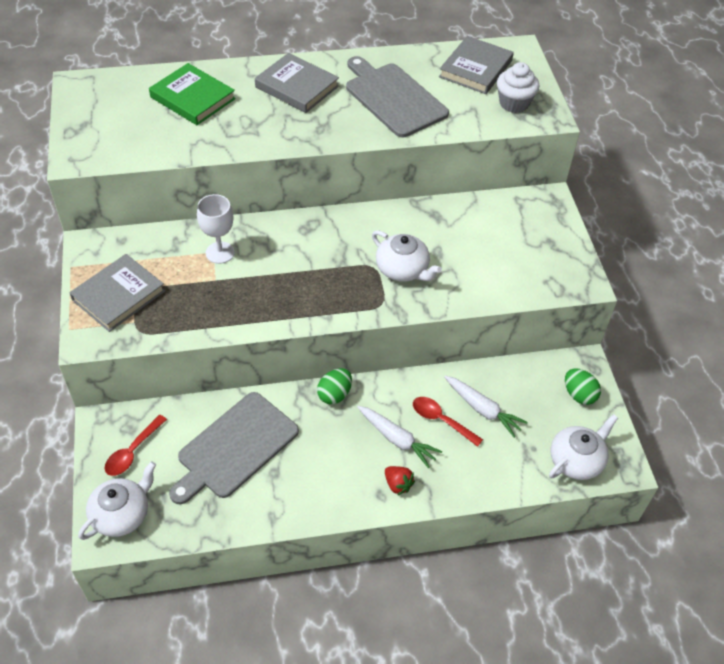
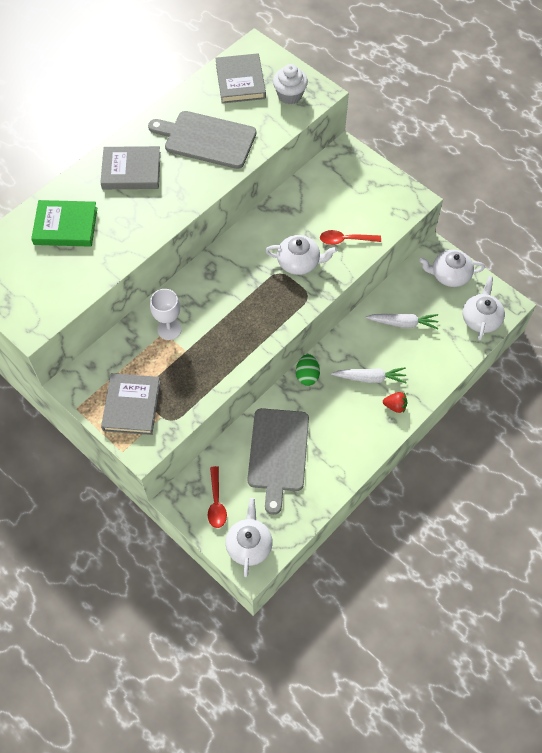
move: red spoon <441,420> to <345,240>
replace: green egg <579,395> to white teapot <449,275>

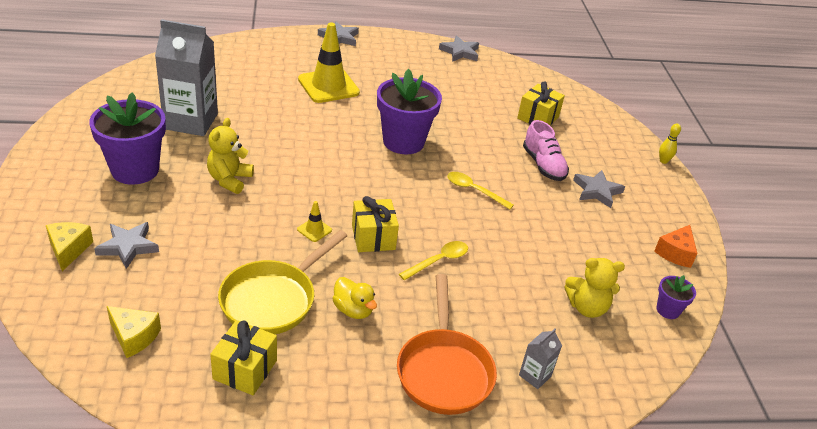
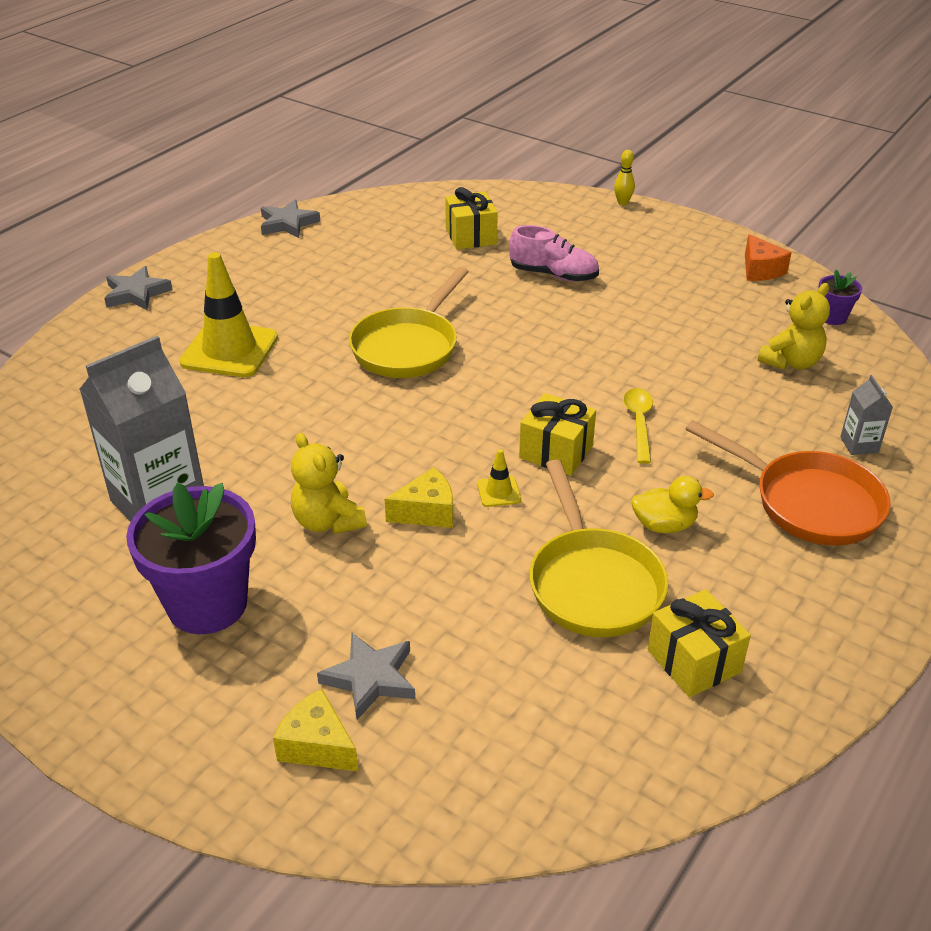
delete: yellow spoon <474,190>; grey star <597,191>
move: yellow cheese <134,337> to <427,512>
replace: purple flower pot <403,142> to yellow pan <408,346>

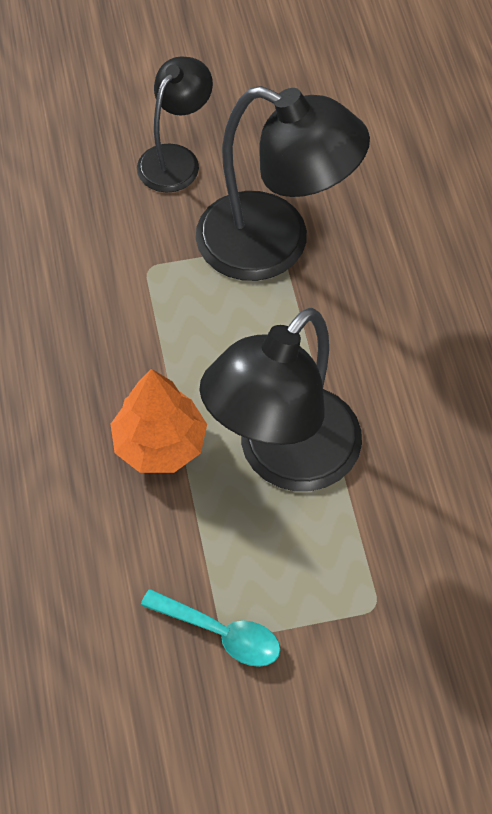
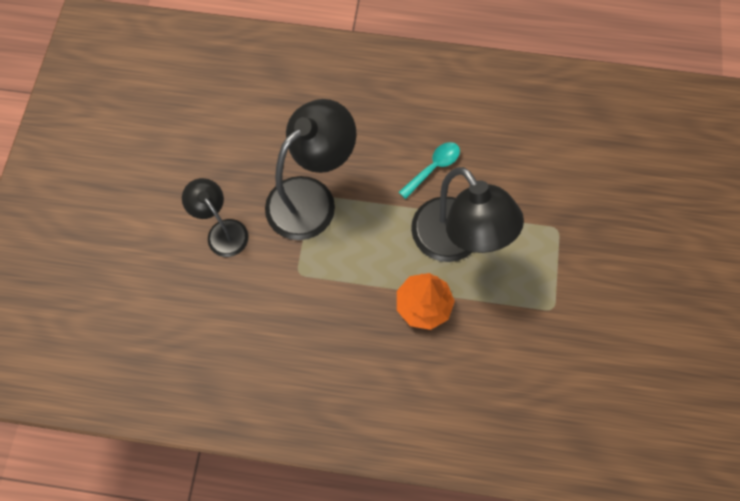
move: turquoise spoon <221,634> to <433,168>

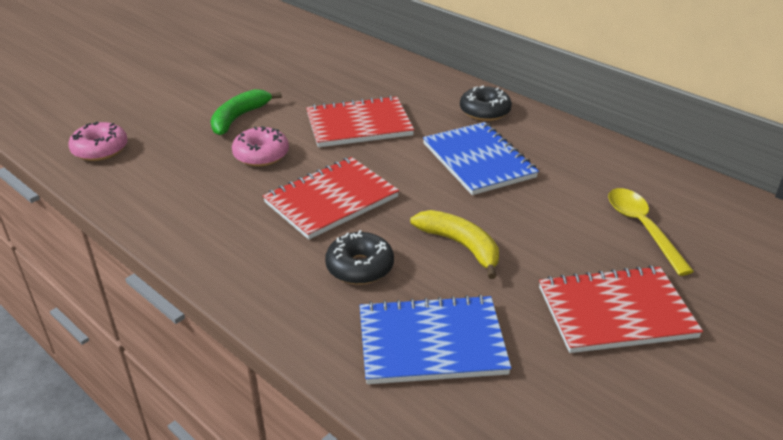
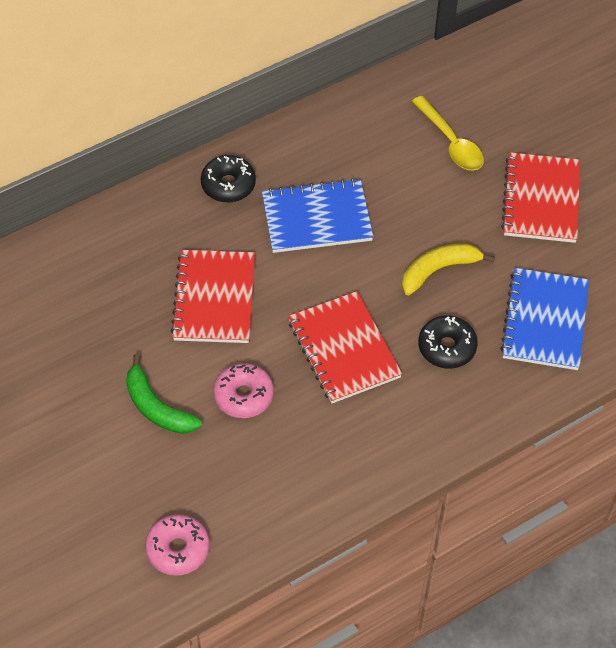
rotate: yellow spoon <642,228> = <451,142> 120 degrees counterclockwise

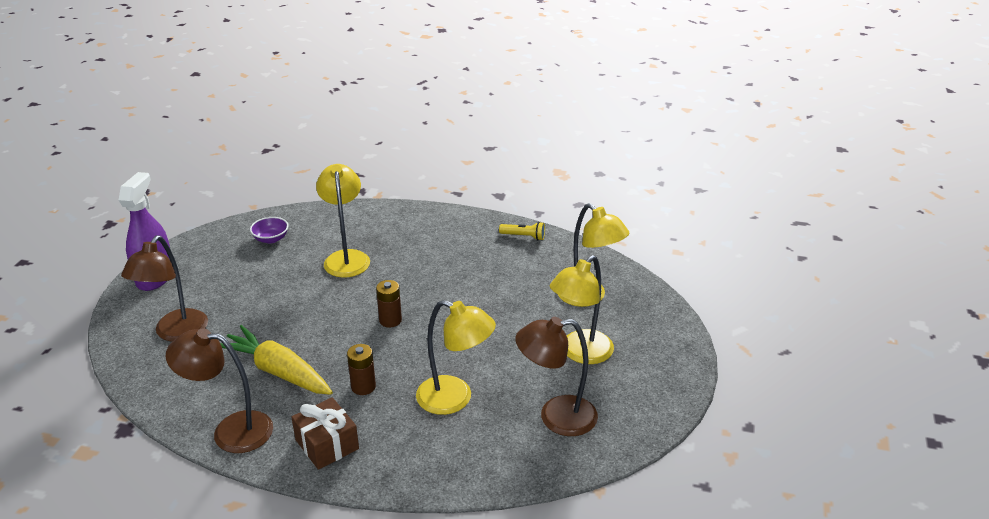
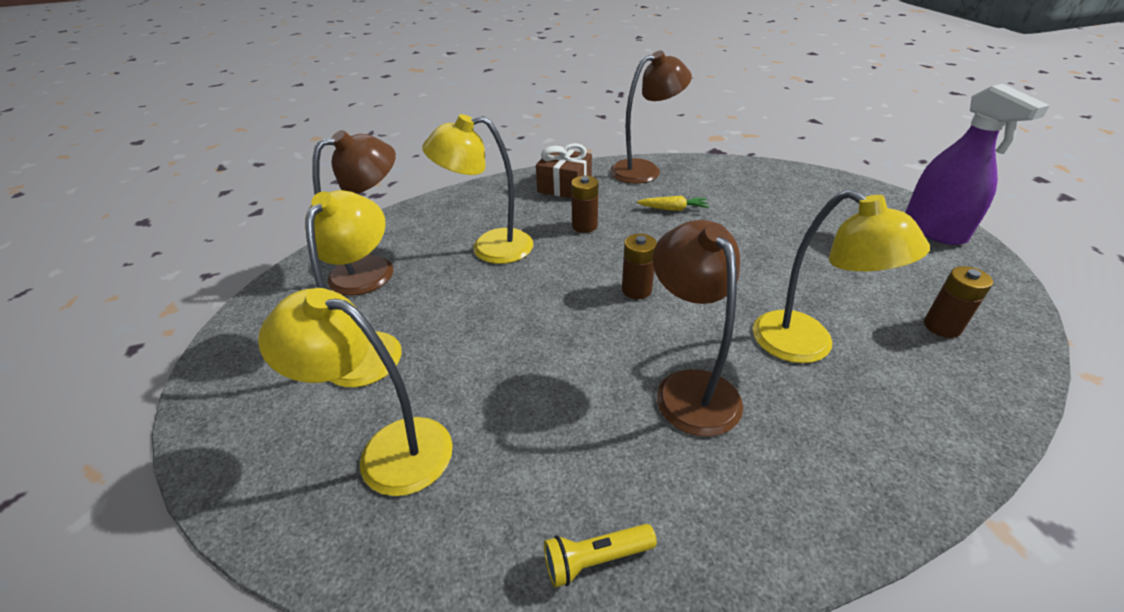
move: brown lamp <176,333> to <689,388>
replace: purple bowl <271,239> to brown battery <942,326>
resize: yellow carrot <277,371> = <673,209> x0.47

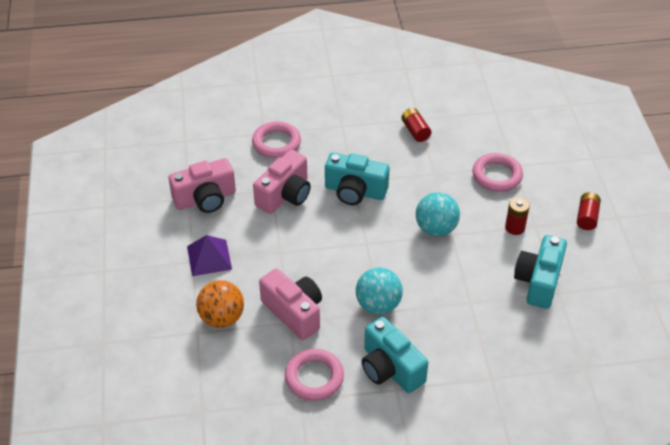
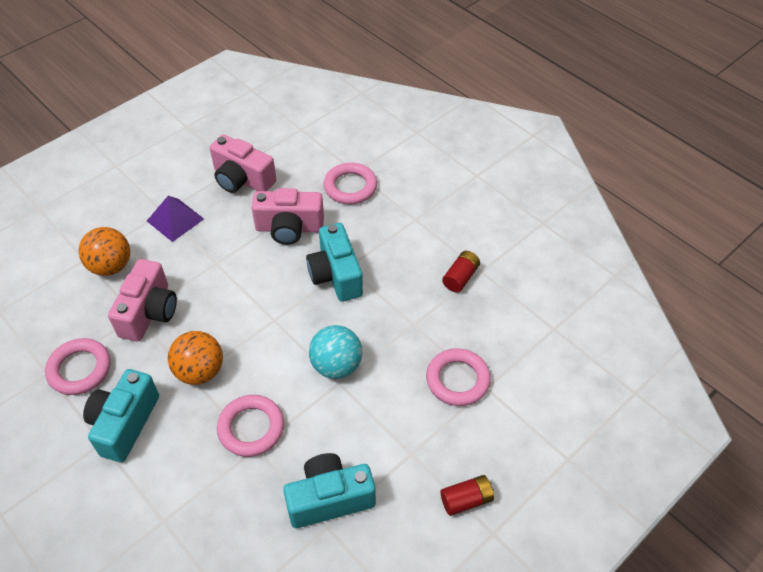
delete: red battery <515,227>
insert: pink ring <251,428>
recolor: turquoise ball <378,305> to orange ball <200,371>

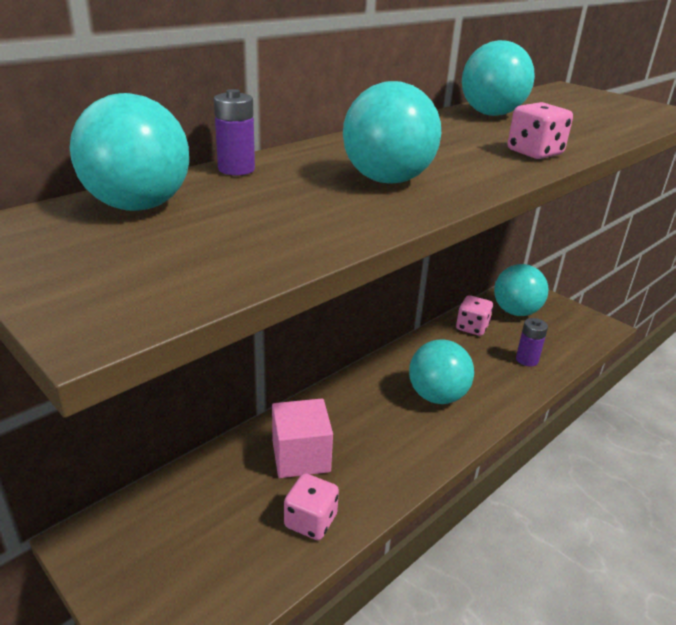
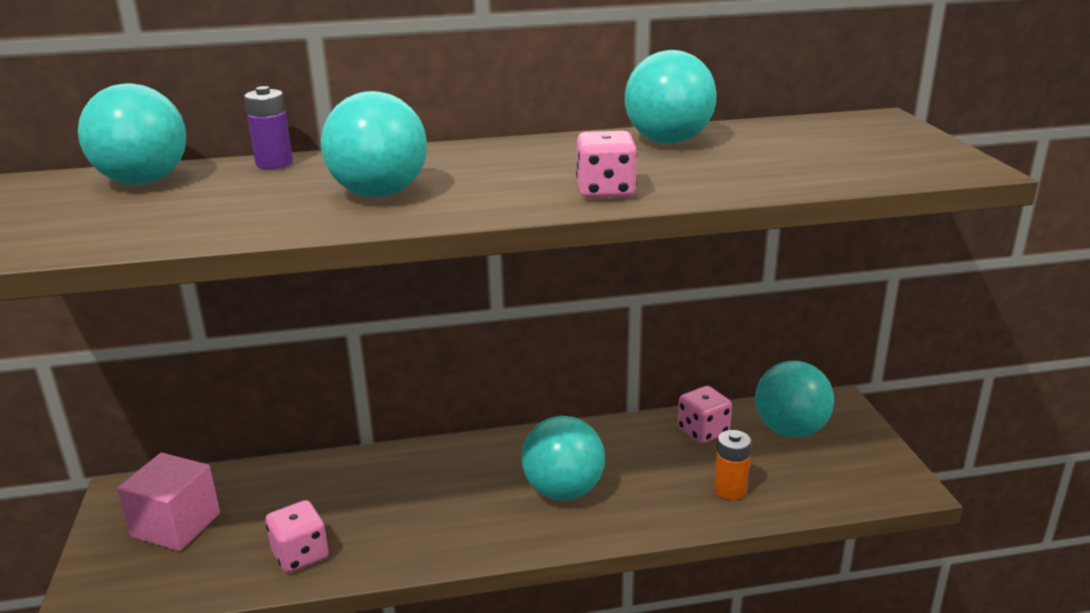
move: pink cube <301,456> to <176,525>
recolor: purple battery <527,360> to orange battery <730,490>

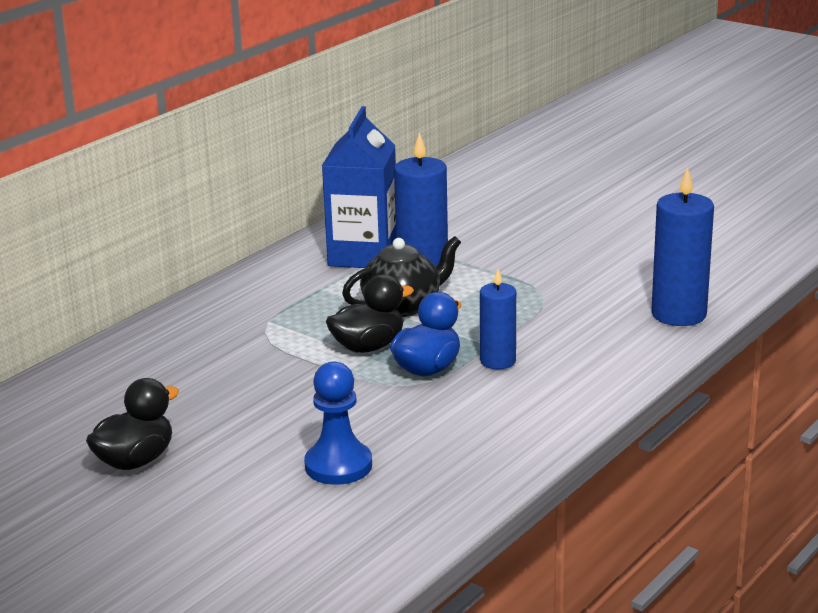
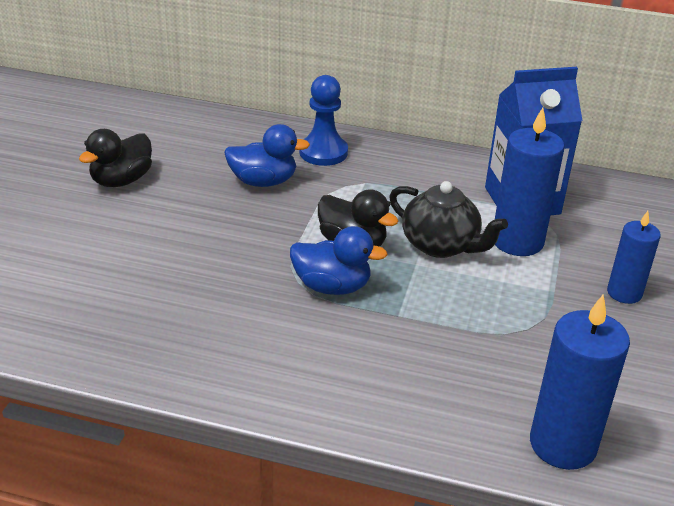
insert: blue duck <263,182>
move: blue pawn <338,465> to <323,152>; blue candle <498,361> to <624,293>
rotate: black duck <135,461> = <121,181> 105 degrees clockwise

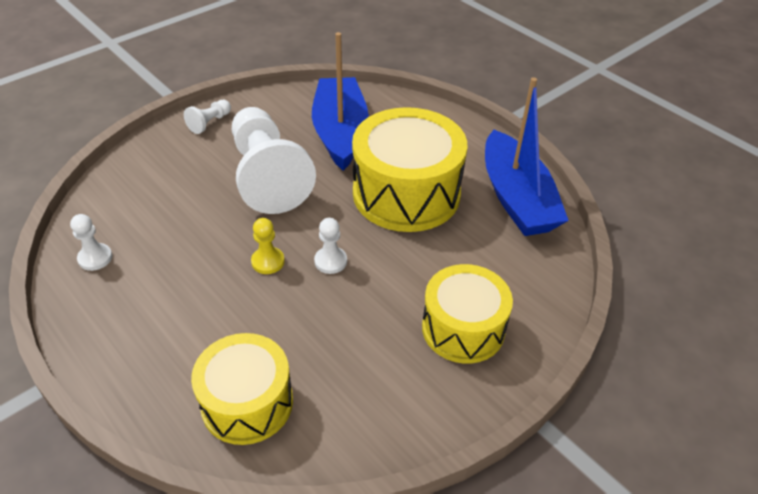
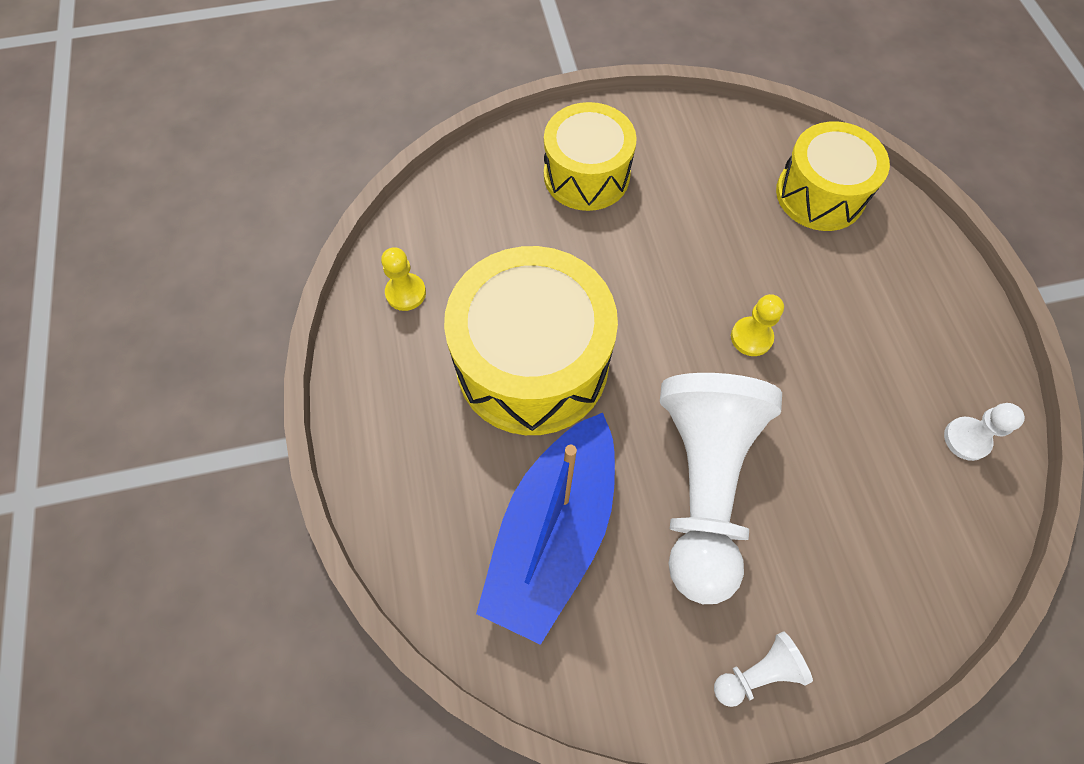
delete: white pawn <330,261>
replace: blue boat <516,198> to yellow pawn <406,293>

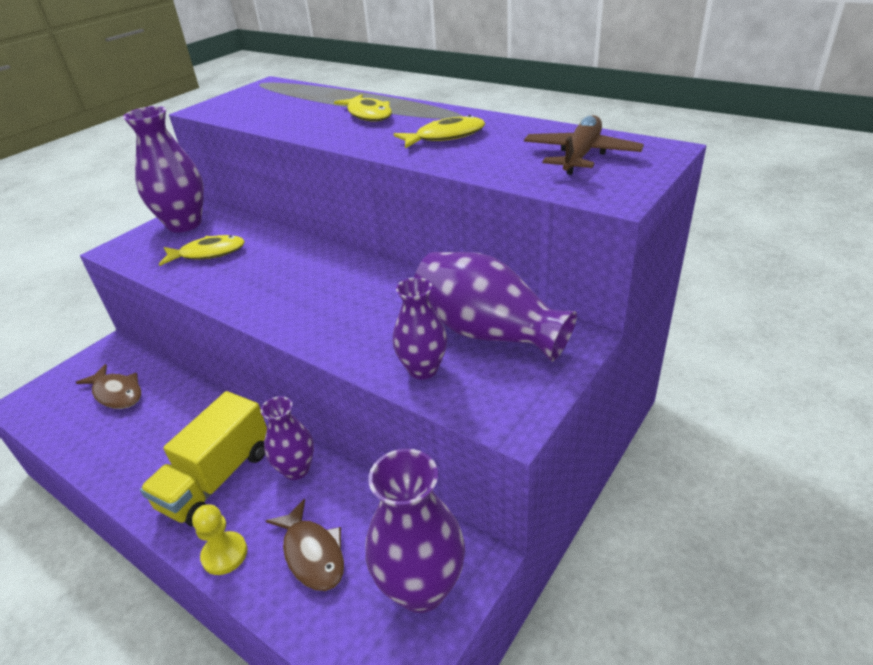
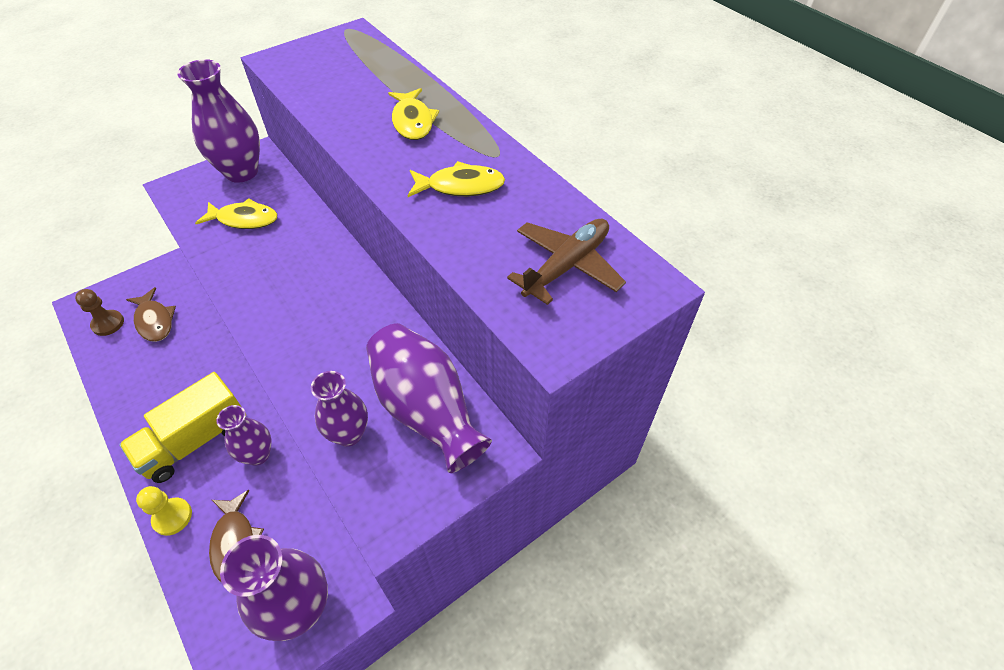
insert: brown pawn <108,324>

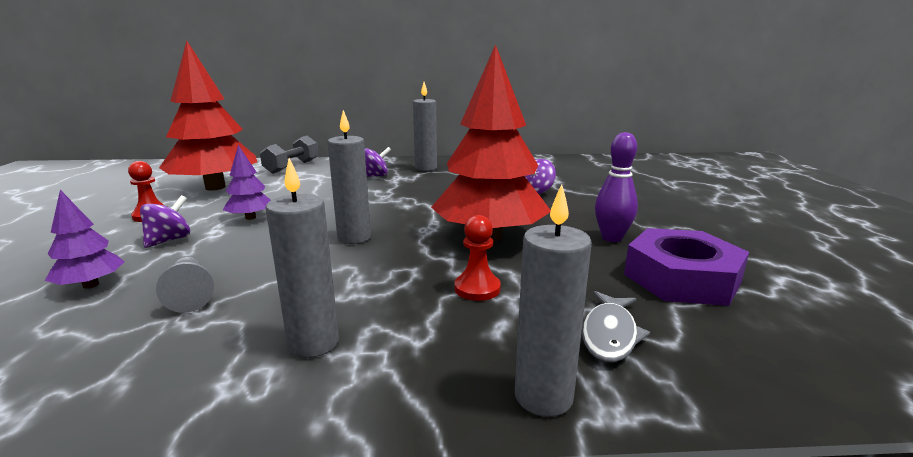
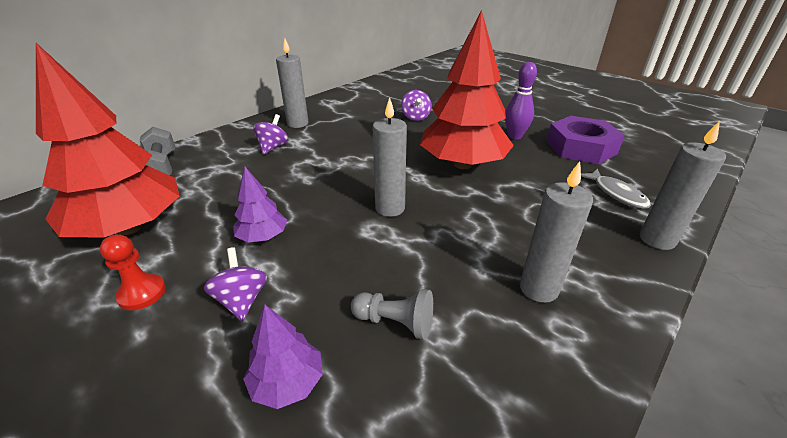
delete: red pawn <477,288>

